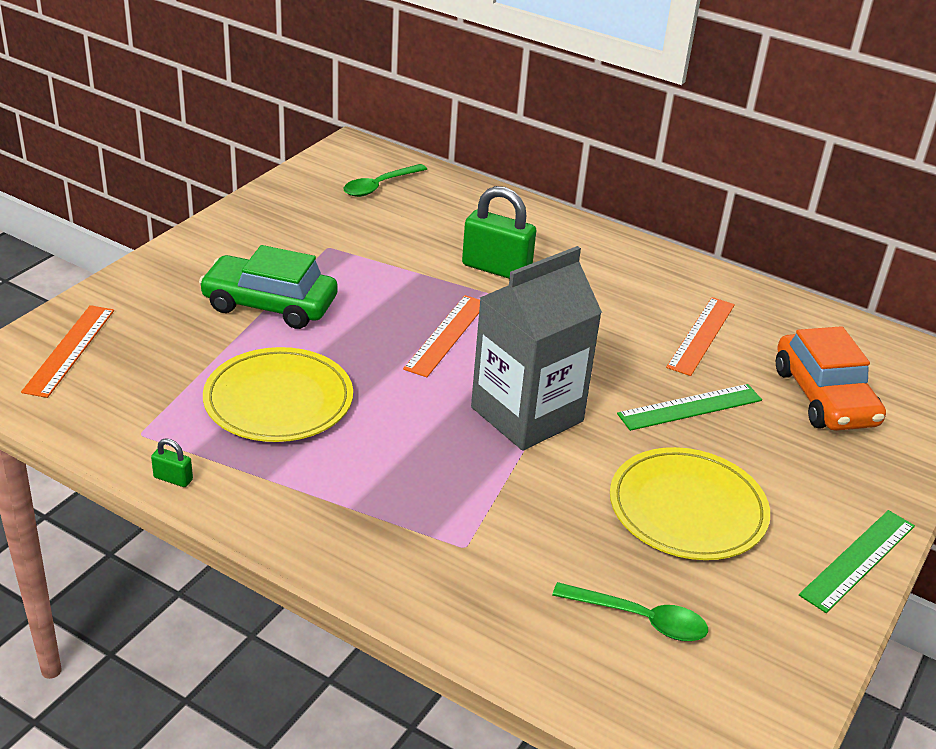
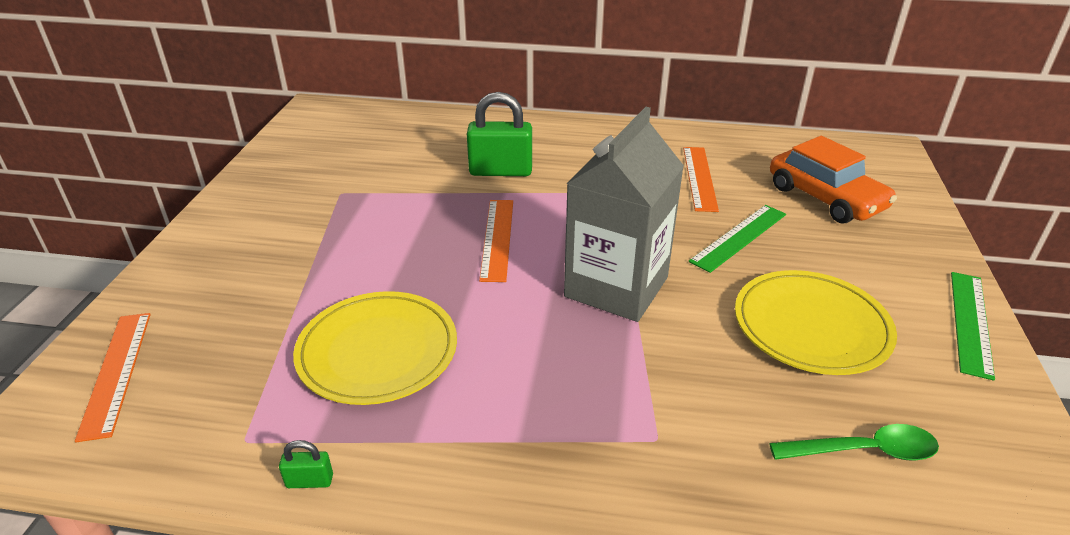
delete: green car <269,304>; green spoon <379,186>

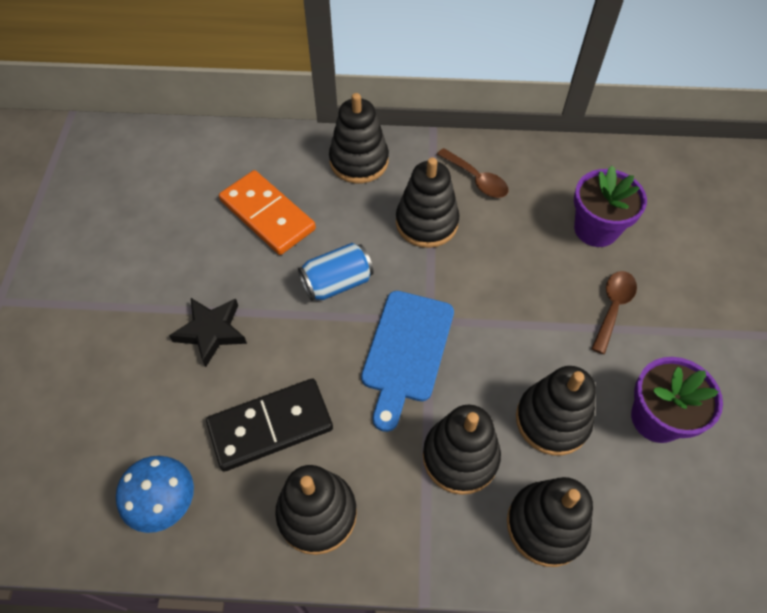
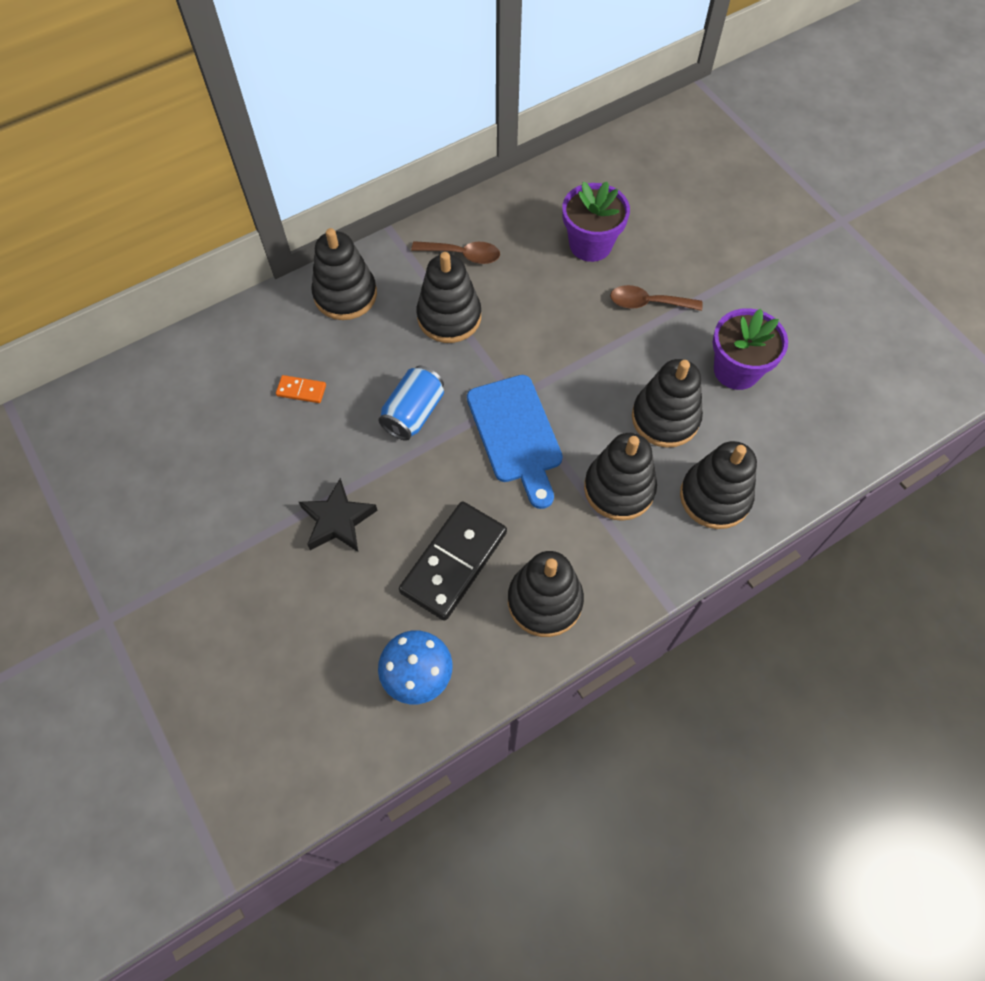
rotate: brown spoon <613,308> = <648,303> 75 degrees counterclockwise
resize: orange domino <267,215> = <301,390> x0.44

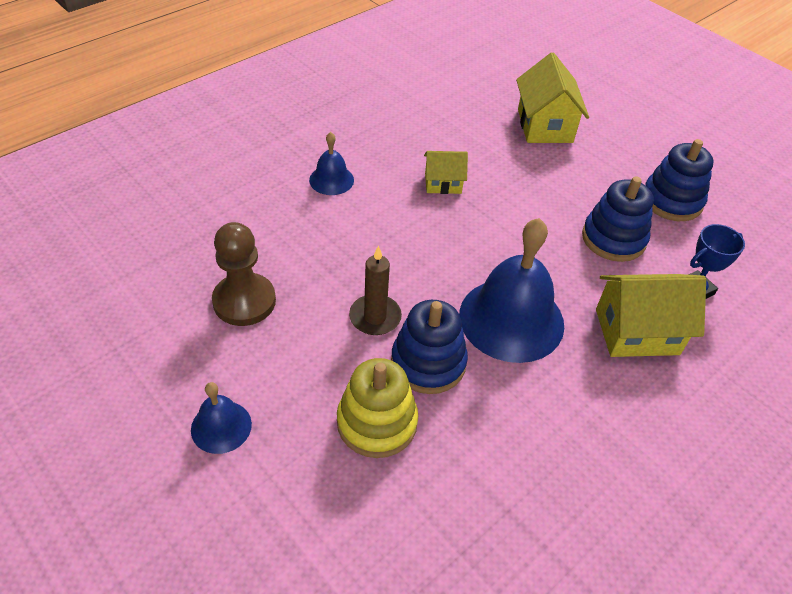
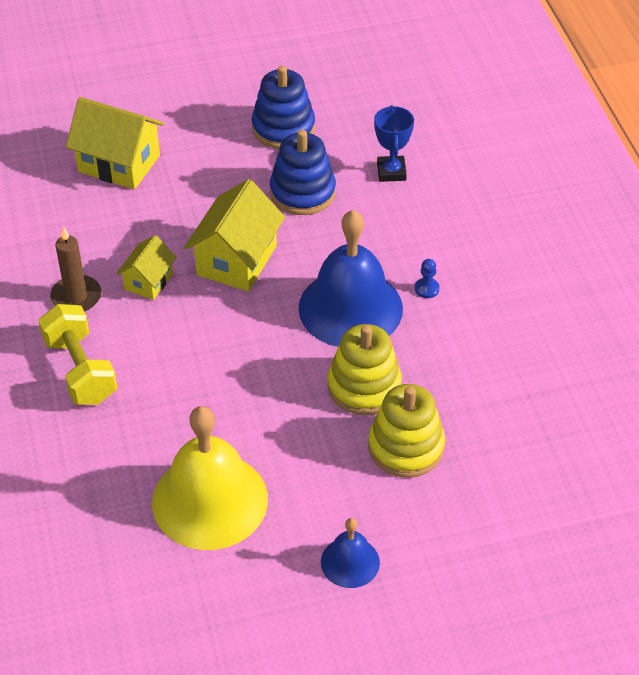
insert: blue pawn <426,289>
move: brown candle <375,317> to <76,297>; yellow house <637,332> to <236,260>
replace: blue bell <331,180> to yellow dumbbell <80,370>; brown pawn <244,301> to yellow bell <210,500>
recolor: blue stacking toy <428,363> to yellow stacking toy <364,386>

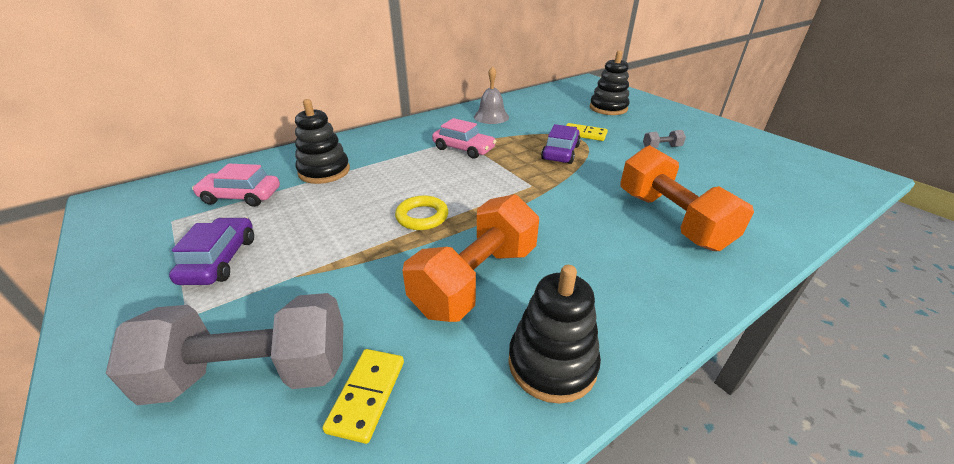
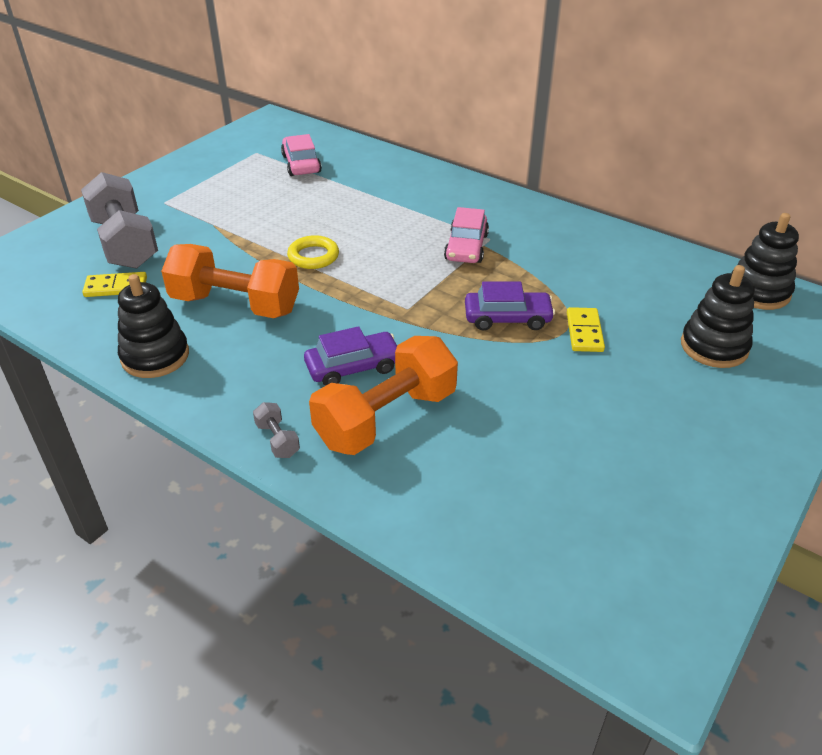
delete: grey bell <491,117>
move: grey dumbbell <661,147> to <277,440>; purple car <220,260> to <353,367>; black stacking toy <324,171> to <758,292>

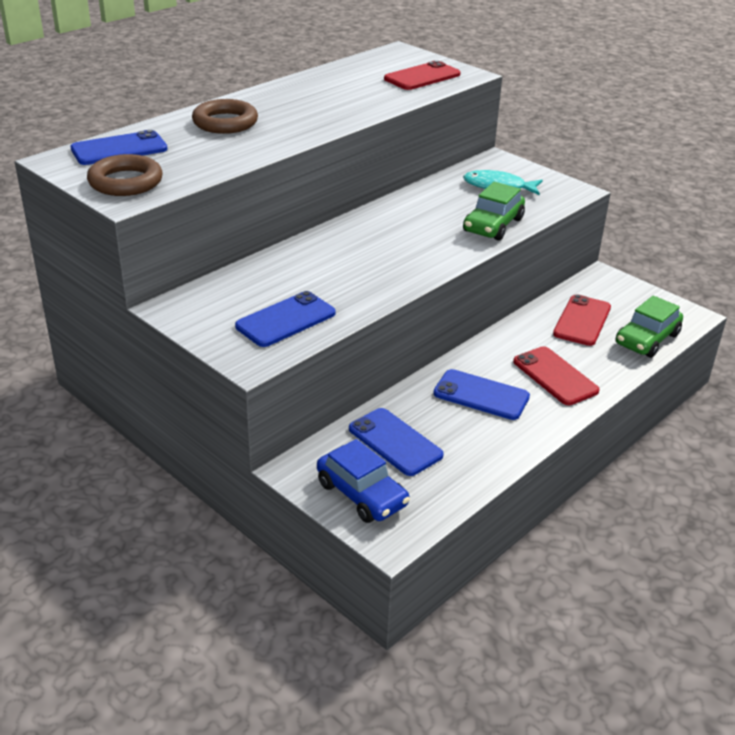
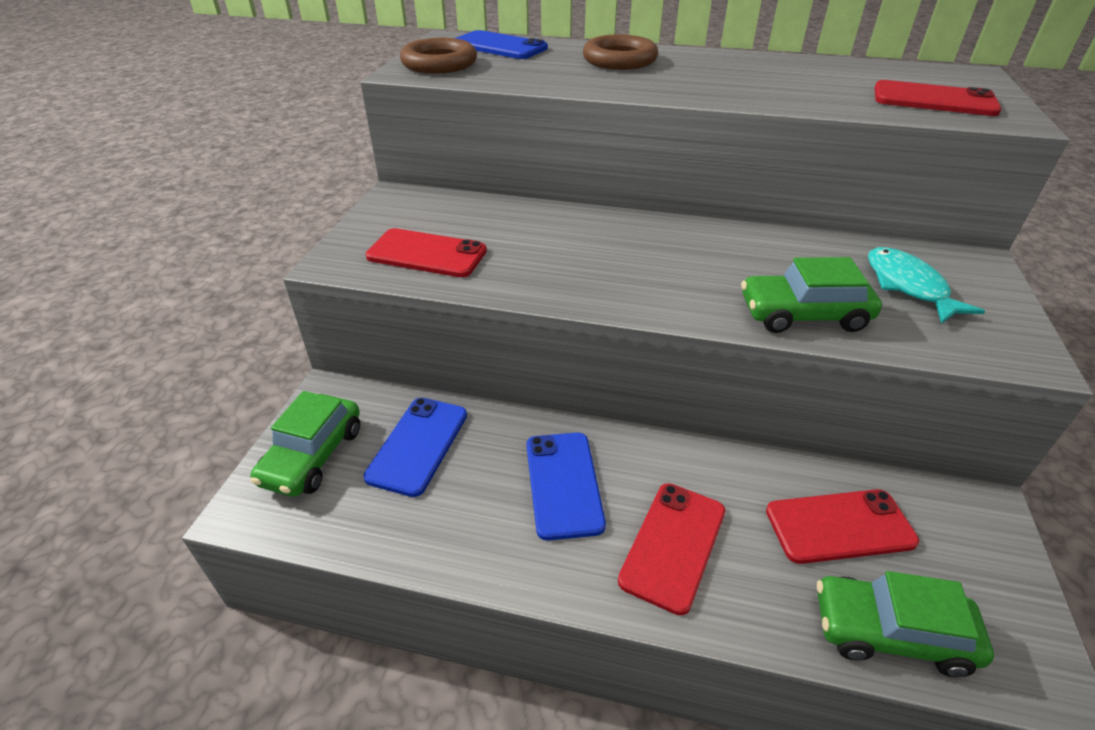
recolor: blue car <362,494> to green car <313,456>; blue phone <285,320> to red phone <427,254>

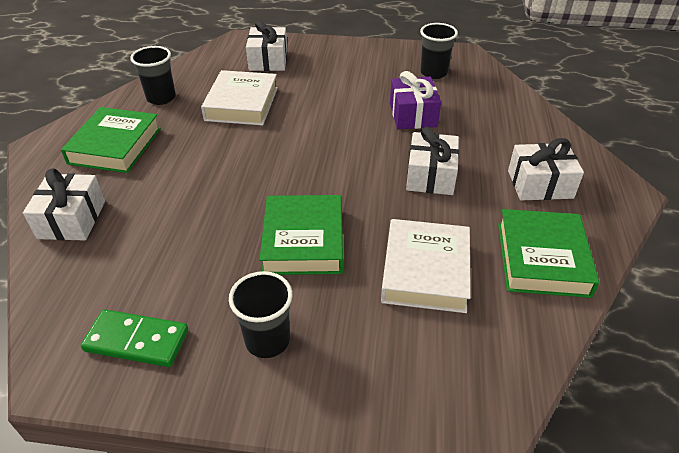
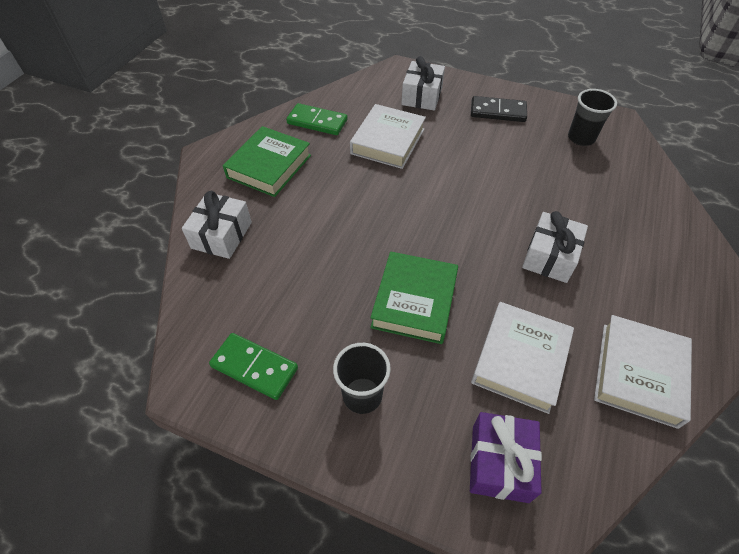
delete: white gift <540,184>
insert: black domino <498,111>
move: purple gift <413,115> to <500,463>
replace: black cup <161,98> to green domino <317,122>
recolor: green book <542,259> to white book <638,373>

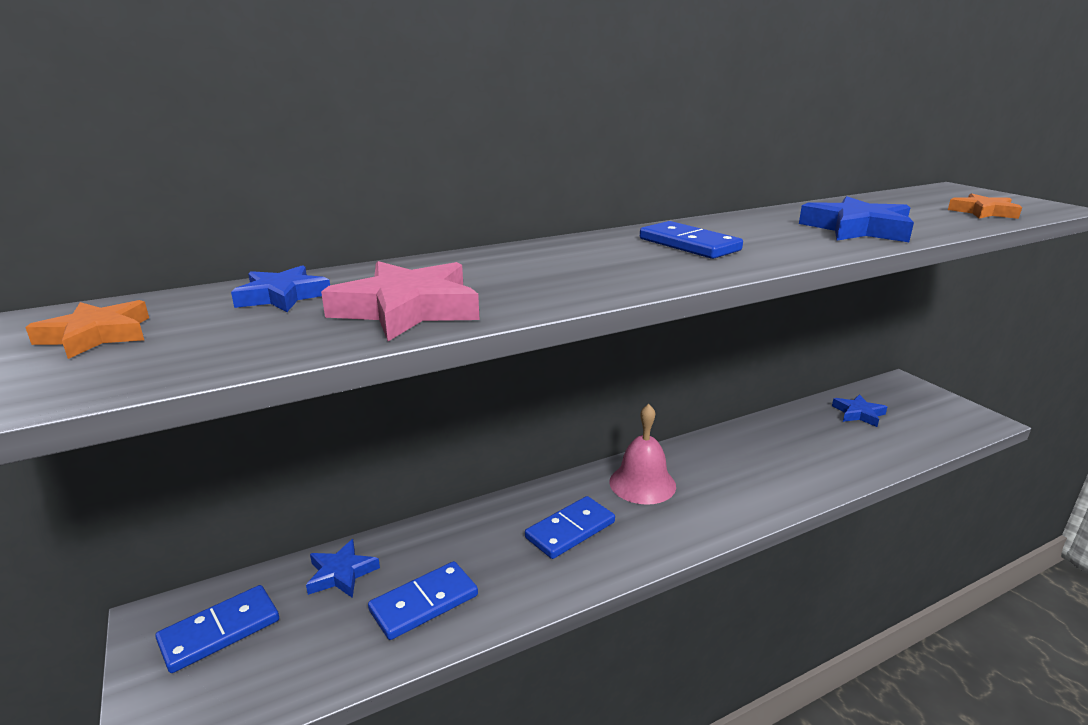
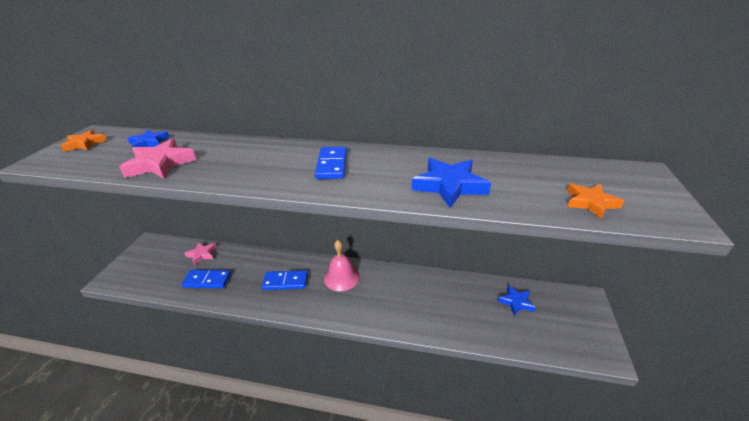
delete: blue domino <220,631>
recolor: blue star <341,573> to pink star <202,254>

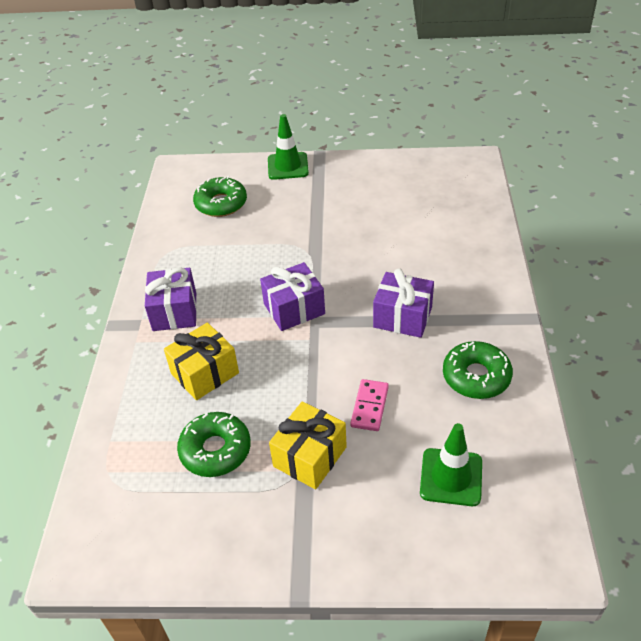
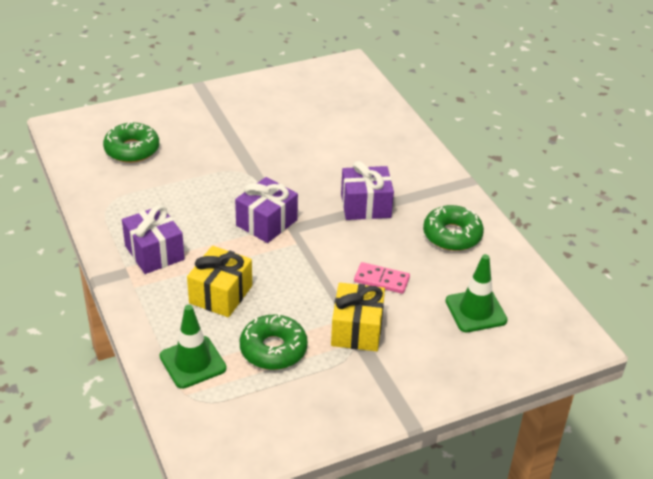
move: green traffic cone <288,166> to <193,362>
rotate: pink domino <369,406> = <381,280> 60 degrees counterclockwise

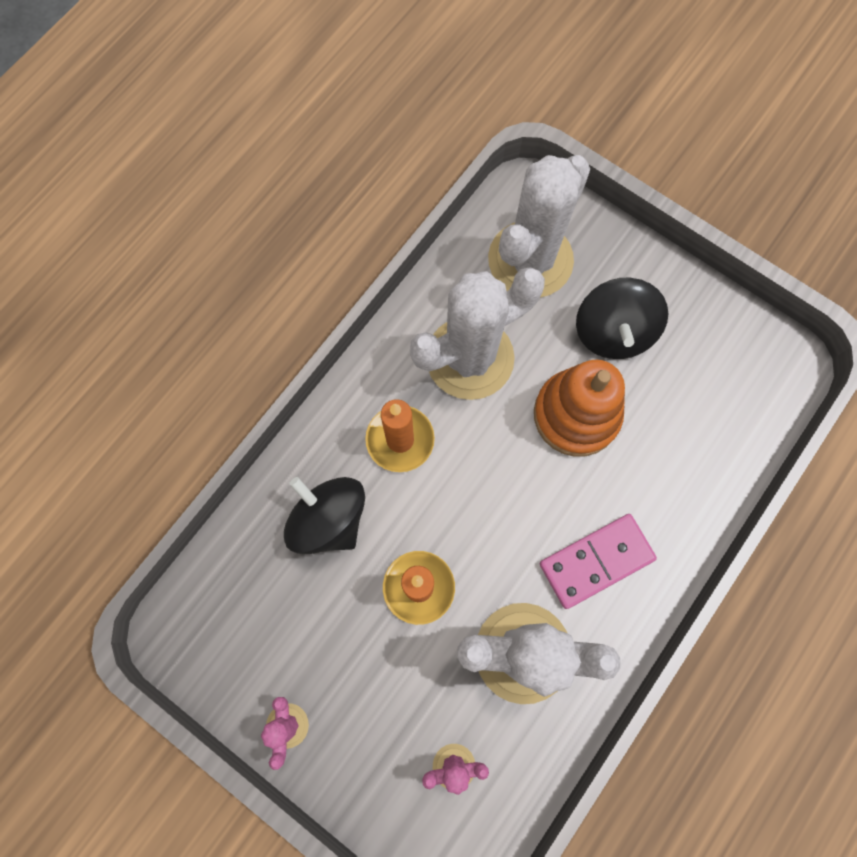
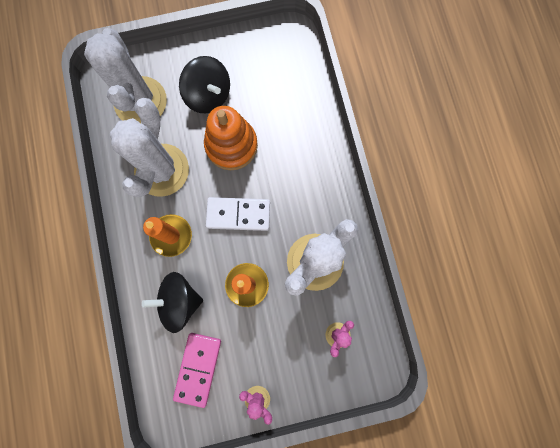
insert: white domino <238,214>
move: pink domino <596,561> to <198,368>

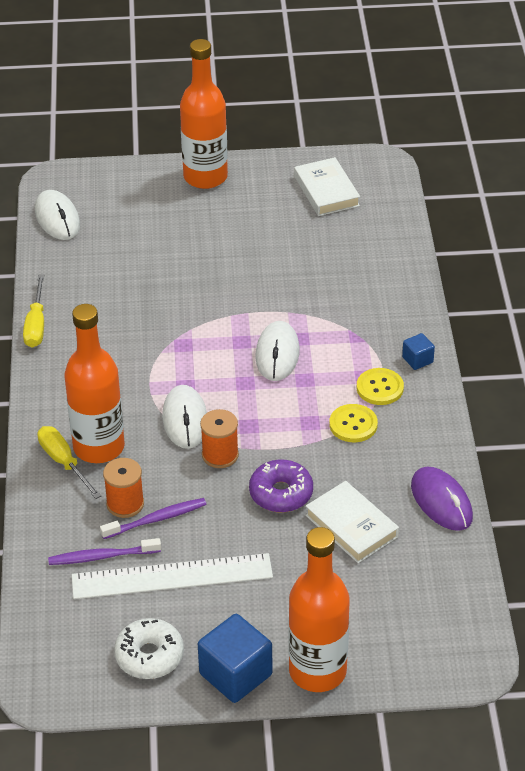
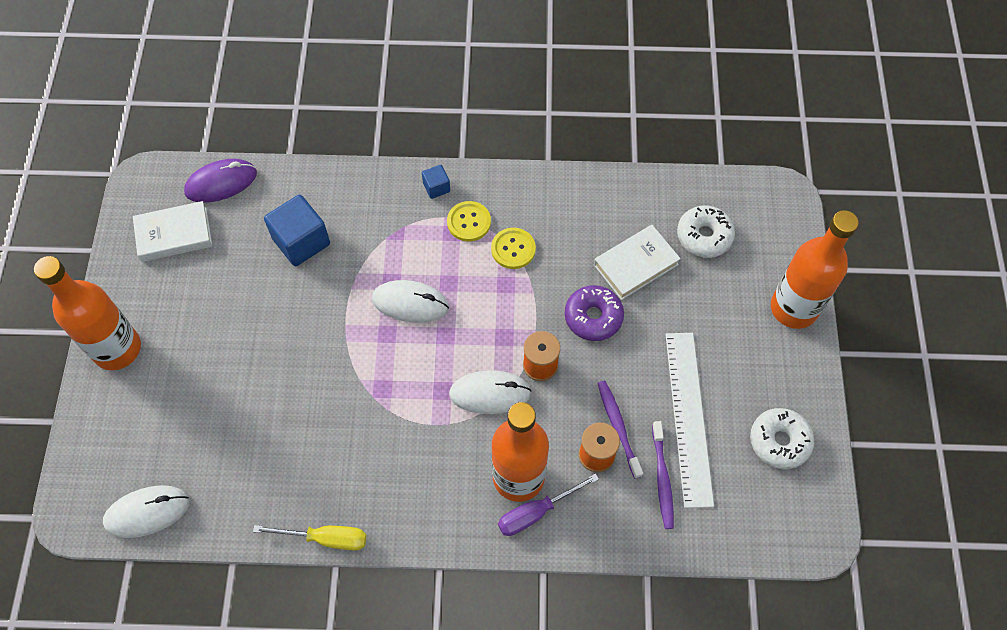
insert: white donut <704,236>
move: purple mouse <441,502> to <221,183>; blue cube <235,674> to <301,241>
recolor: yellow screwdriver <64,462> to purple screwdriver <536,512>

